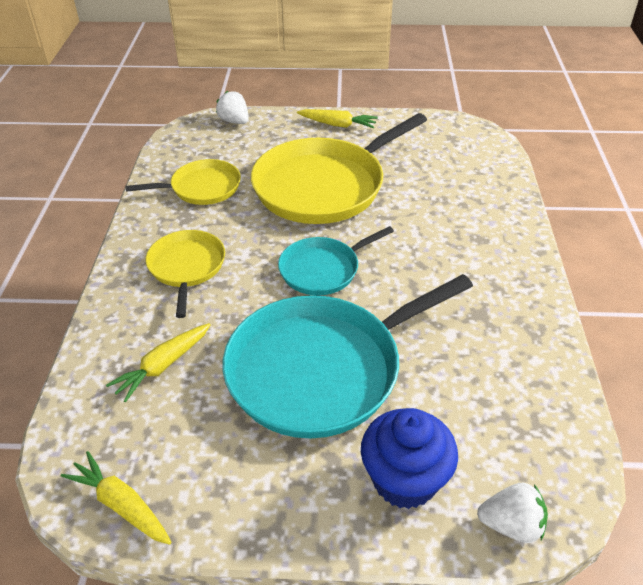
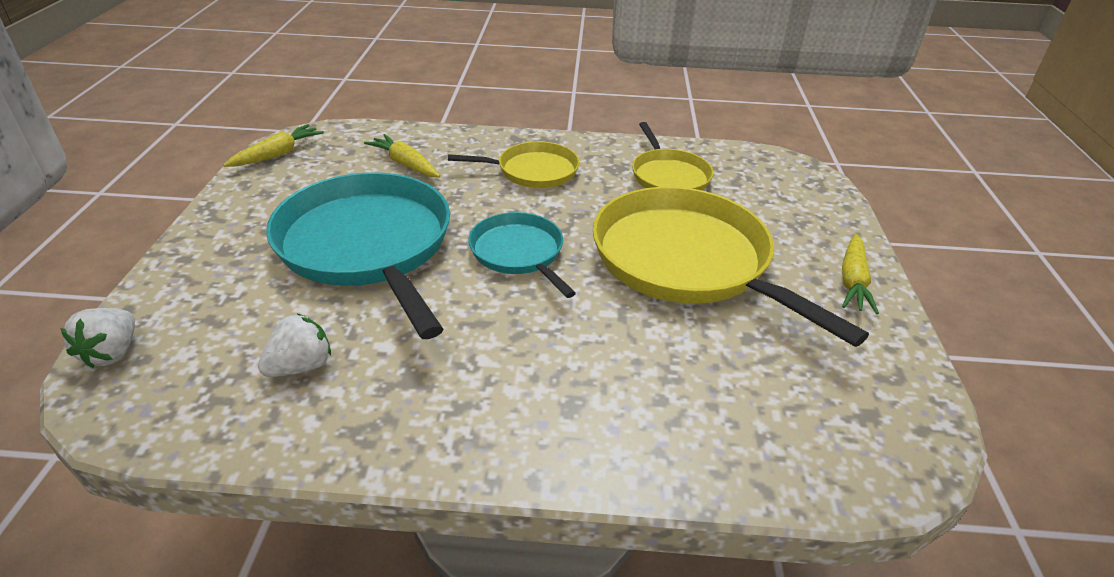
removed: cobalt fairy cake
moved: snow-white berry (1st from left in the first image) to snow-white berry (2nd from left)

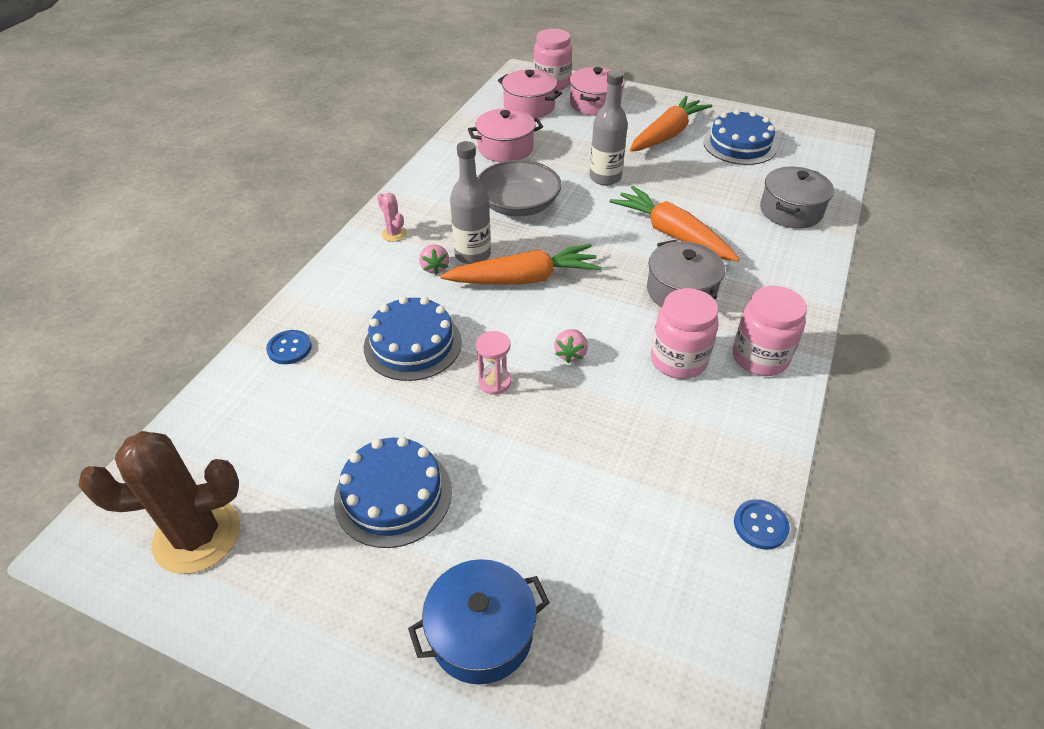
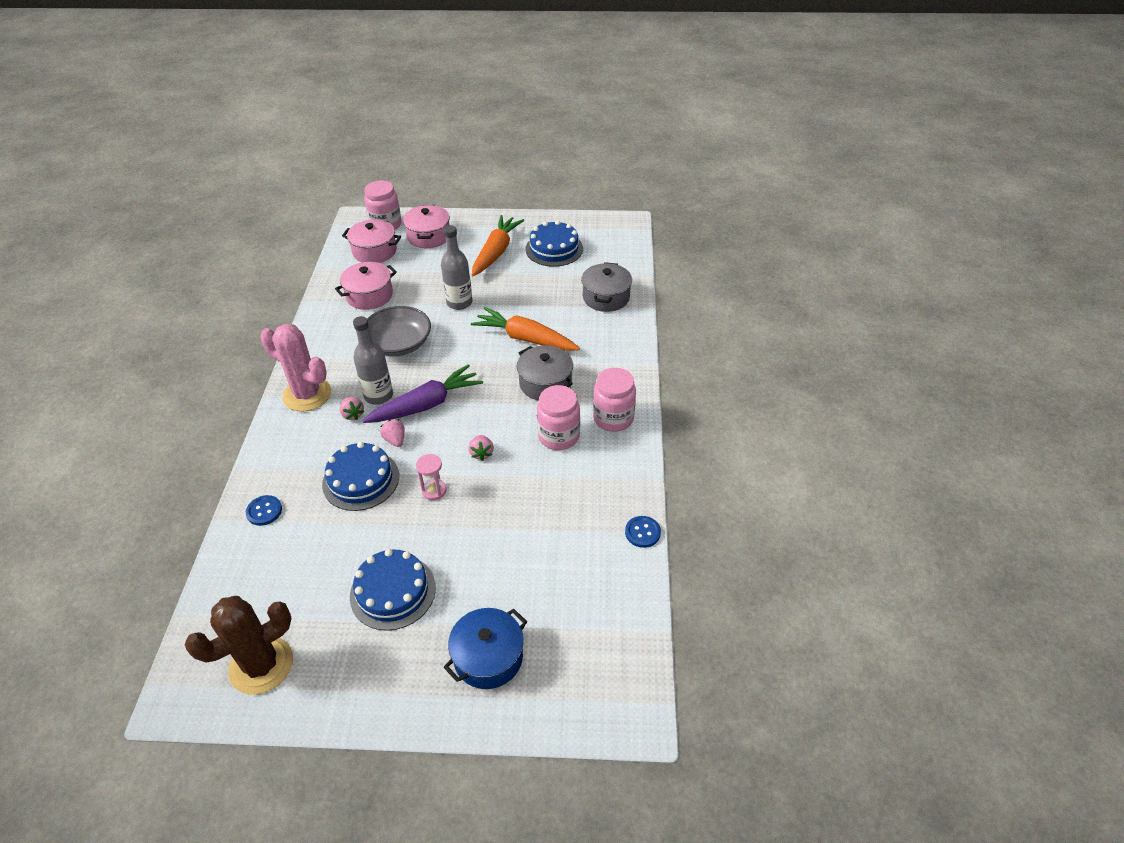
added: rosy berry (2nd from left)
recoloured: orange-coloured carrot (1st from left) to royal purple carrot
resized: rosy prickly plant x2.27

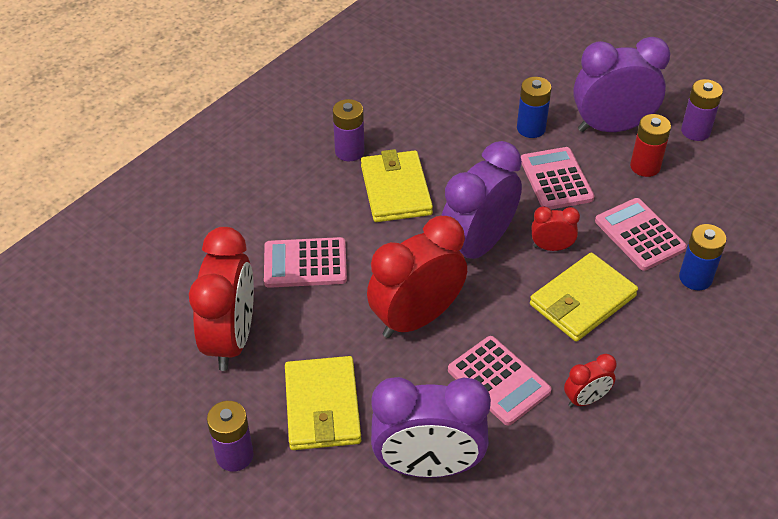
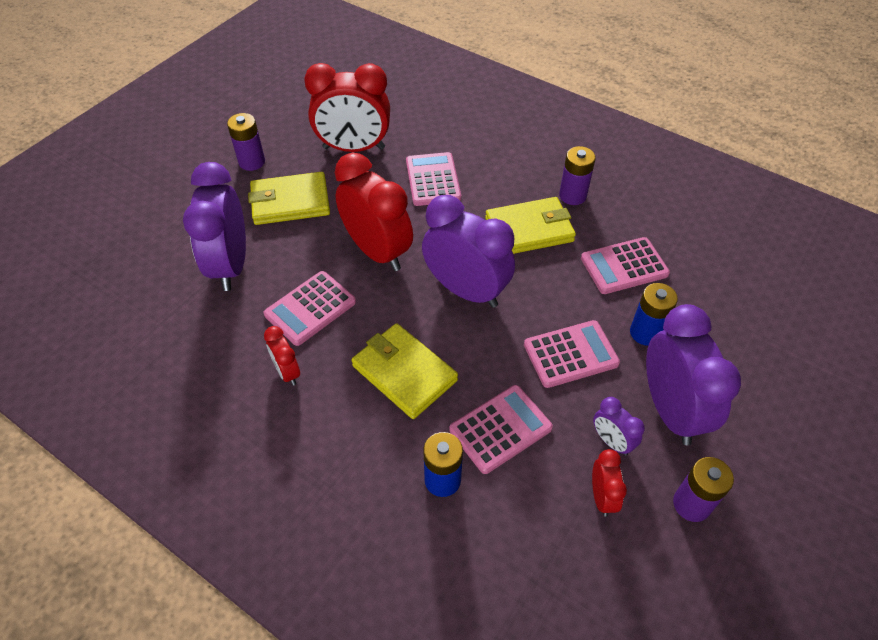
added: rosy calculator (5th from left)
moved: red clock (3rd from left in the first image) to red clock (4th from left)
replaced: red AA battery to royal purple clock (3rd from left)

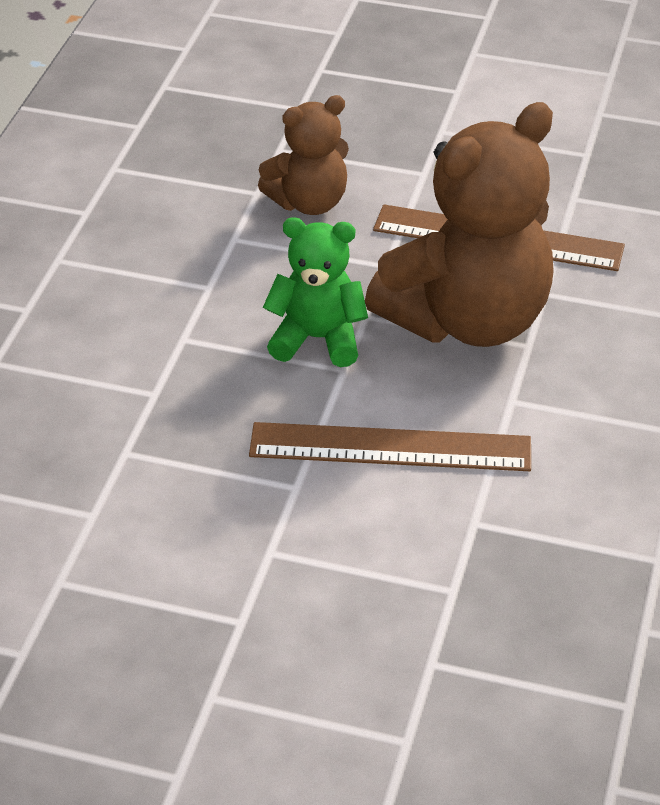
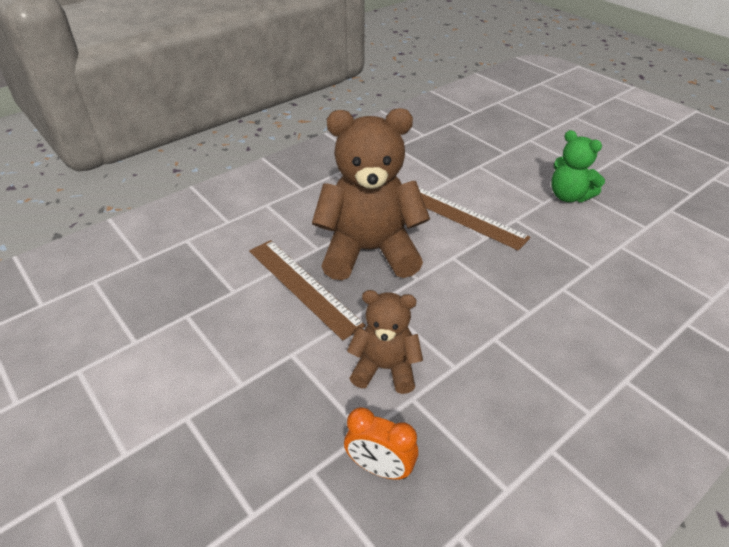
added: orange-coloured clock
moved: leaf-green teddy bear

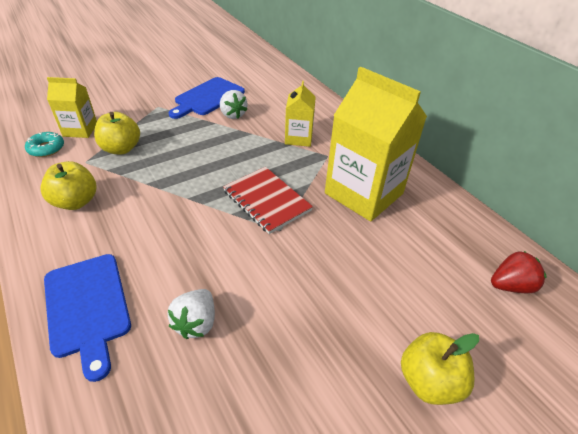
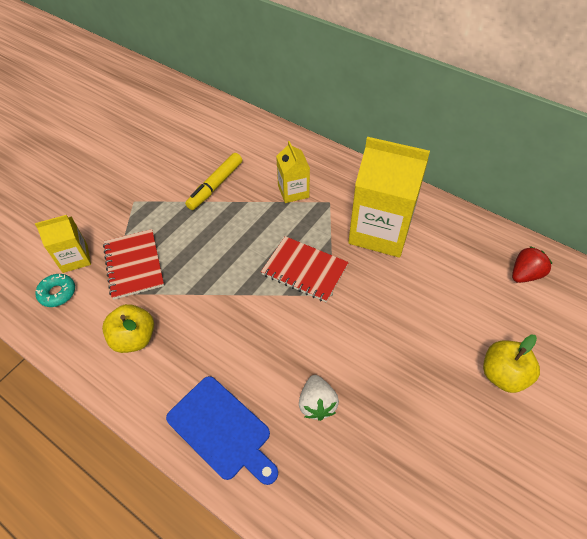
removed: cobalt bread board (2nd from left)
replaced: golden apple fruit (2nd from left) to red notebook (1st from left); snow-white berry (2nd from left) to golden felt pen

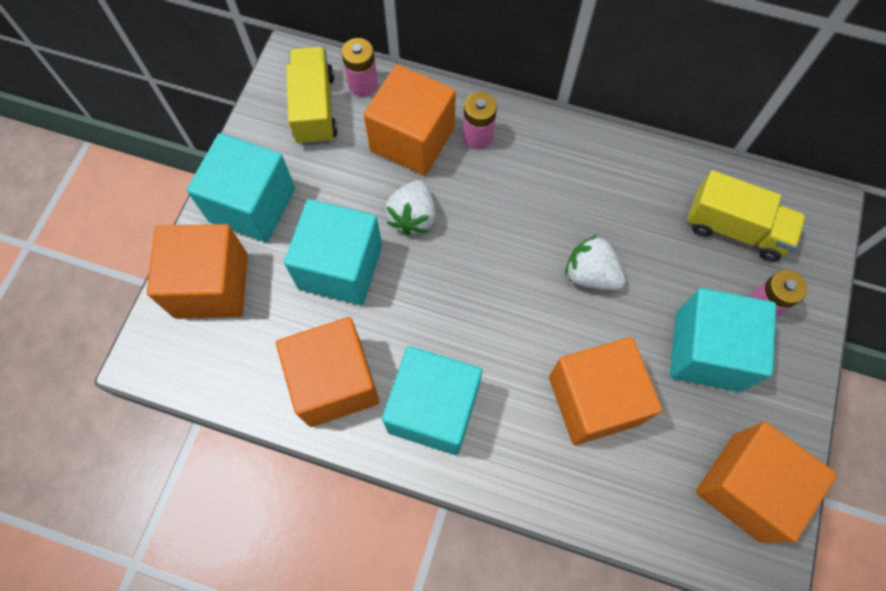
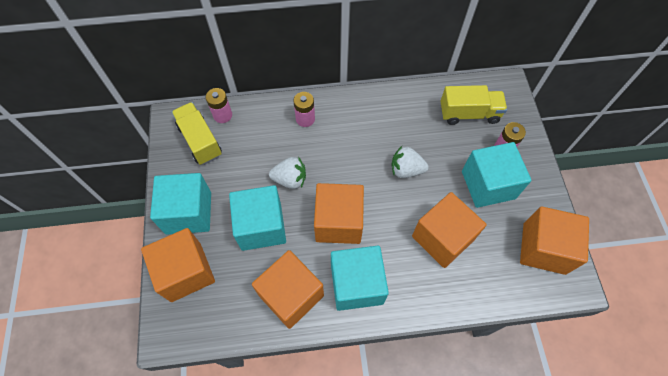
moved: orange-coloured block (3rd from left)
turned: snow-white berry (1st from left) 75 degrees counterclockwise

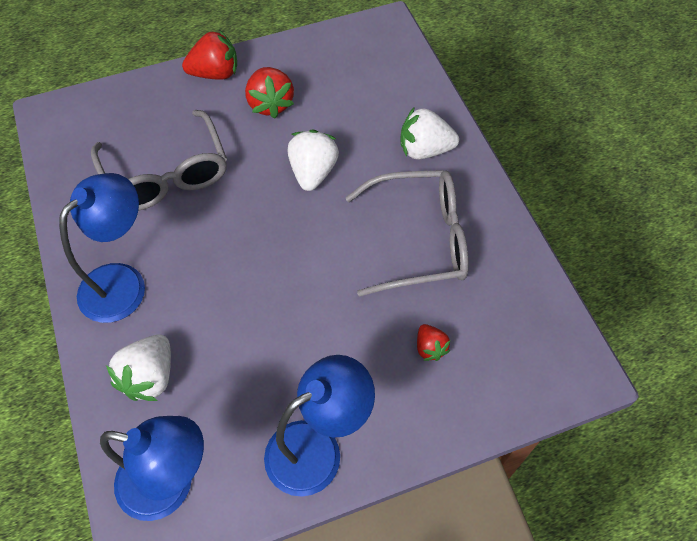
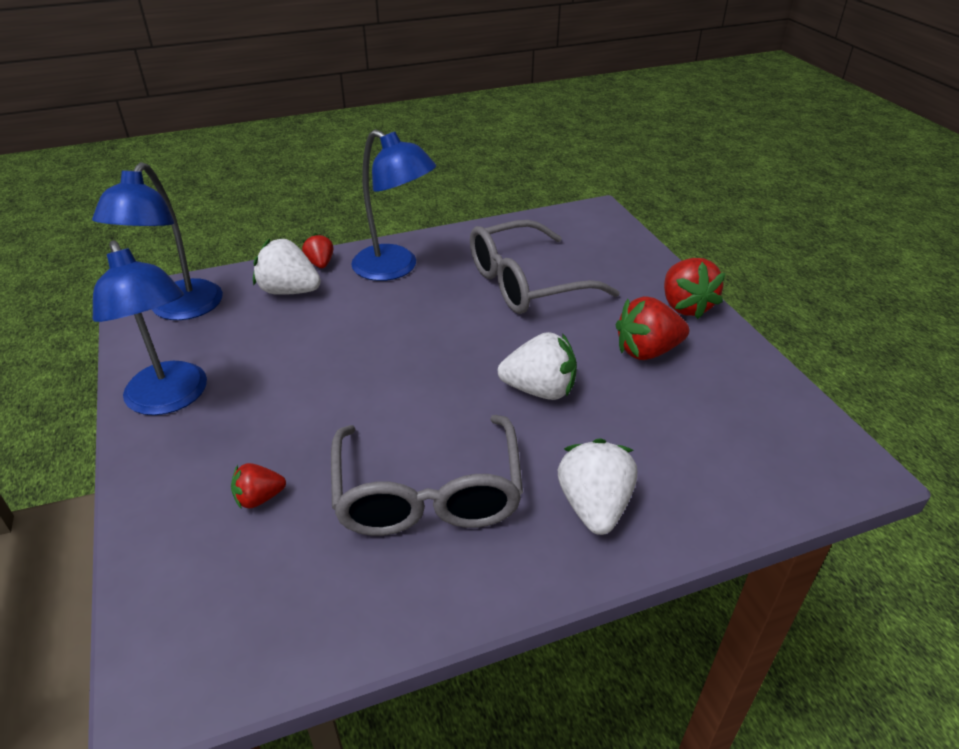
added: red berry (2nd from left)

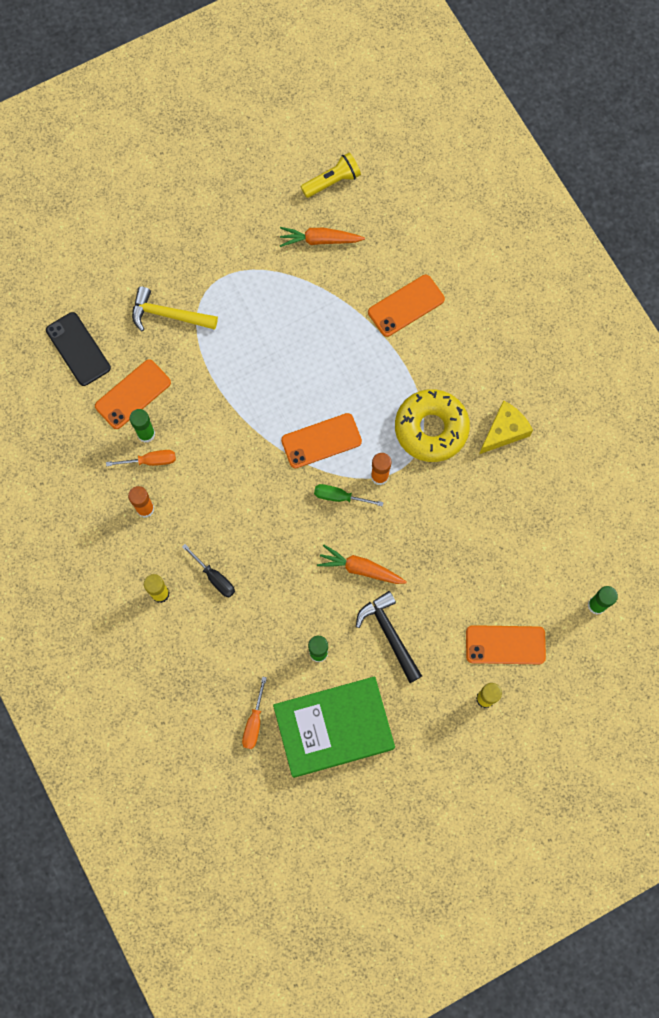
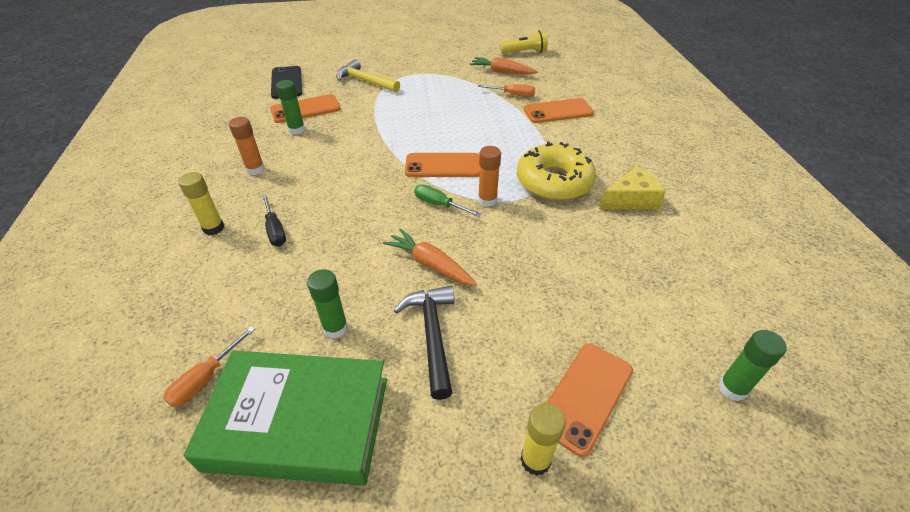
moved: orange-coloured flat screwdriver (1st from left in the first image) to orange-coloured flat screwdriver (2nd from left)
turned: orange-coloured mobile phone (4th from left) 75 degrees counterclockwise

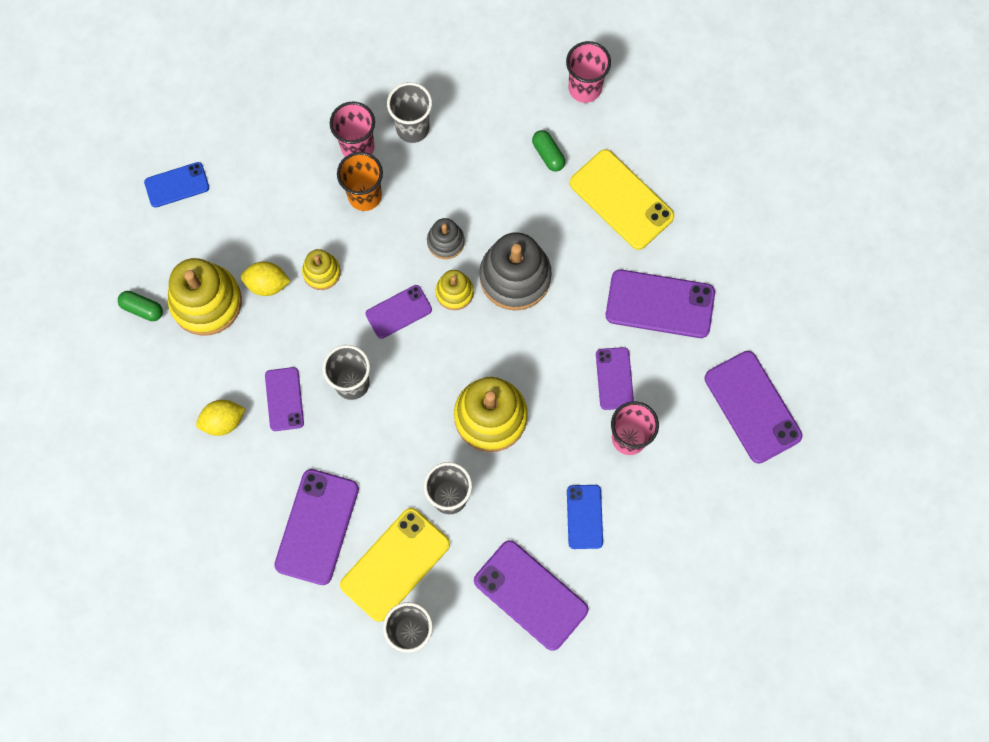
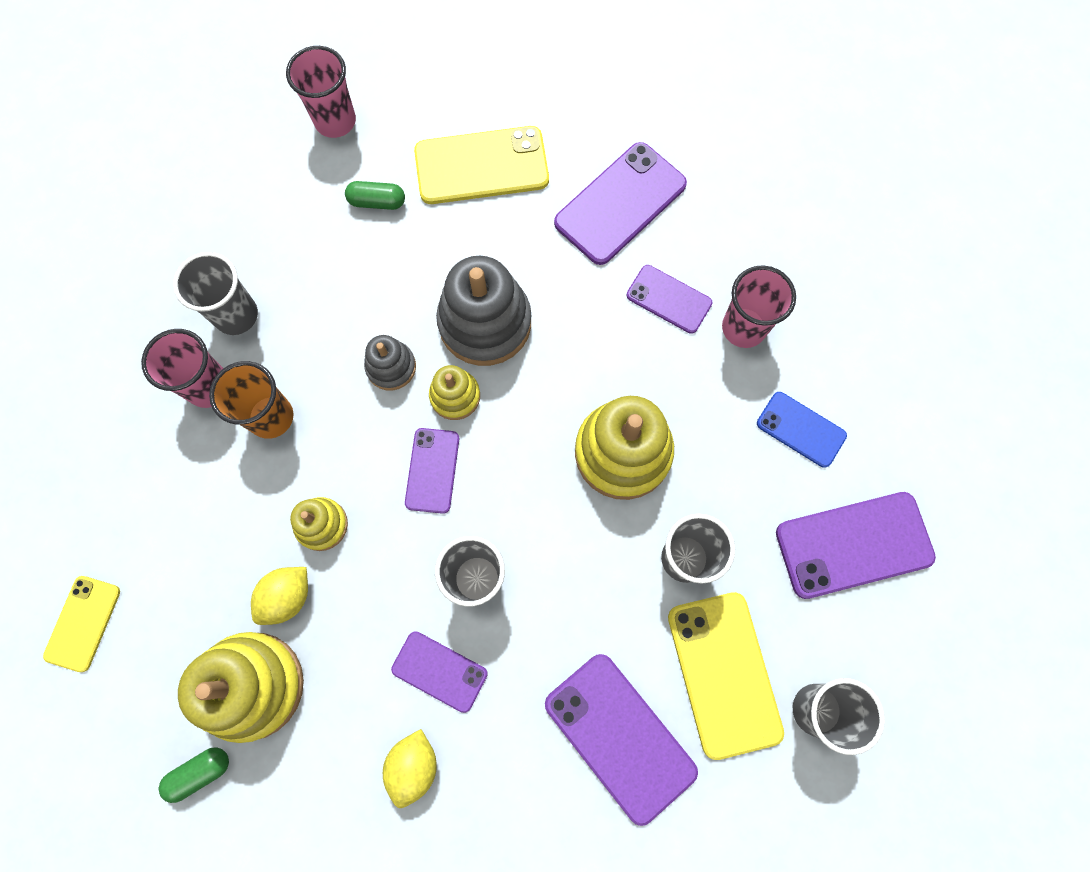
removed: royal purple mobile phone (7th from left)
recoloured: cobalt mobile phone (1st from left) to golden mobile phone (1st from left)

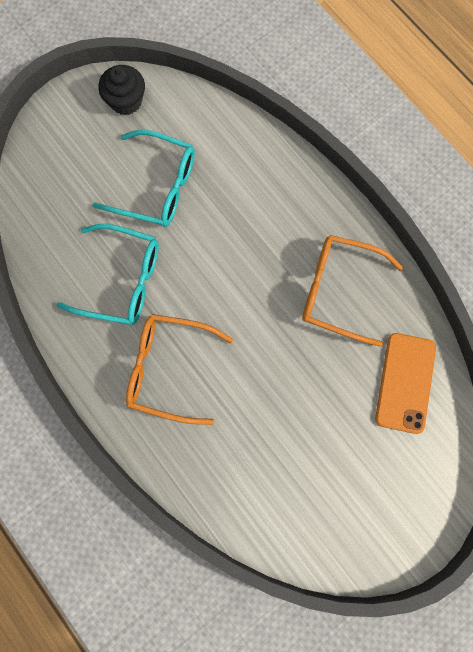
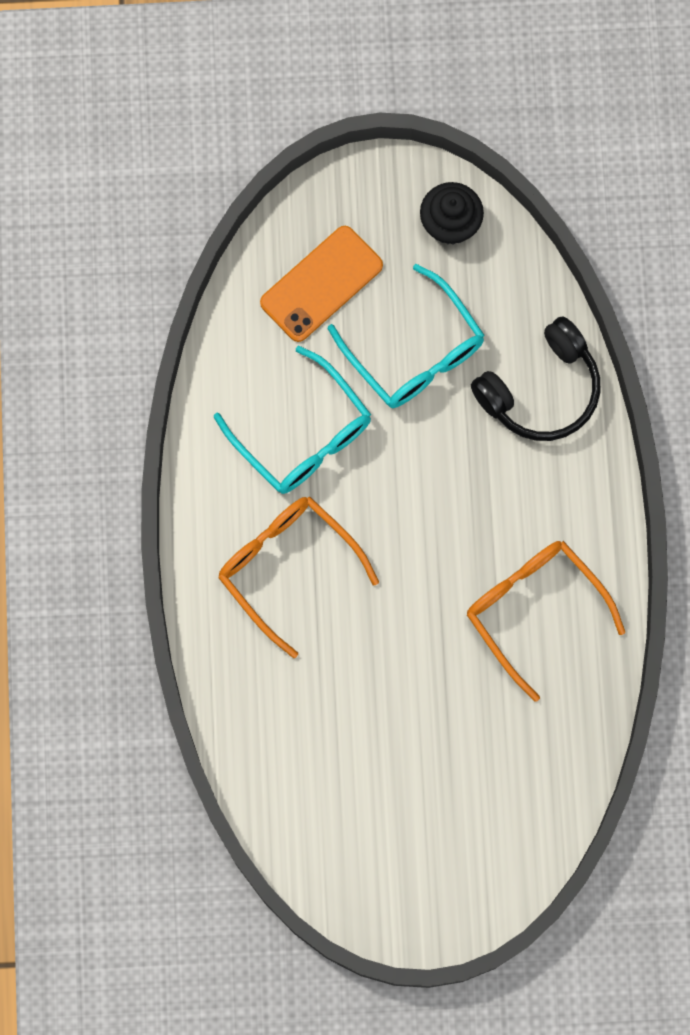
added: black over-ear headphones
moved: orange-coloured mobile phone

